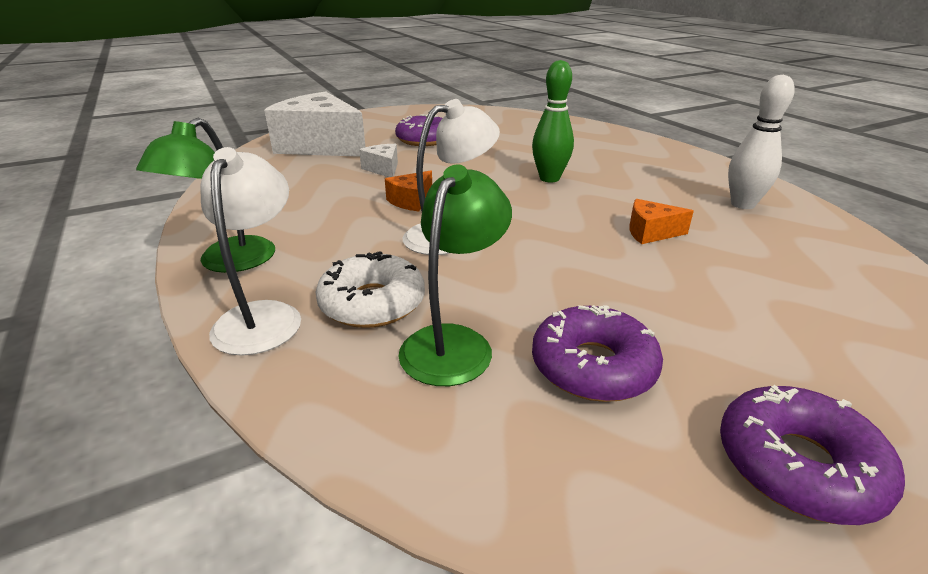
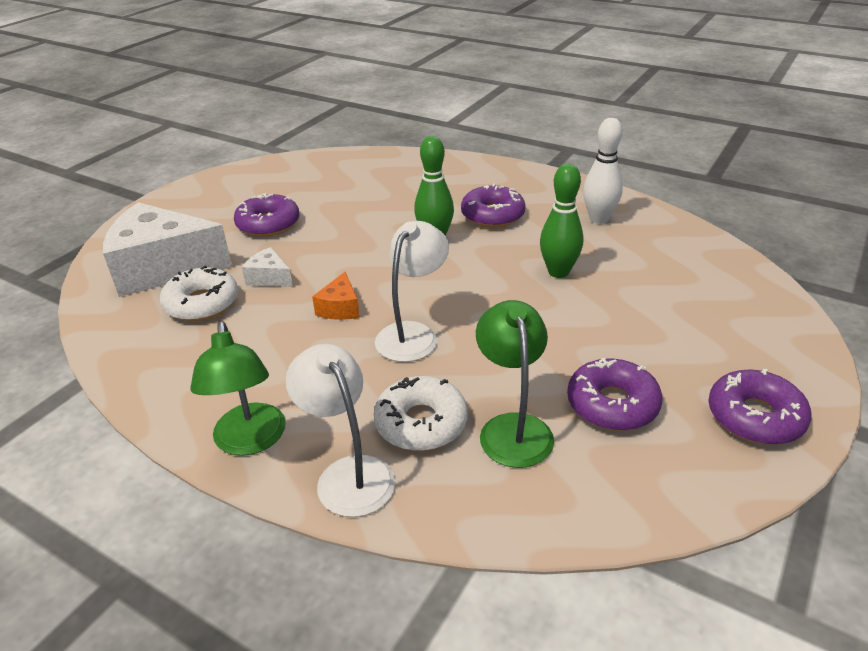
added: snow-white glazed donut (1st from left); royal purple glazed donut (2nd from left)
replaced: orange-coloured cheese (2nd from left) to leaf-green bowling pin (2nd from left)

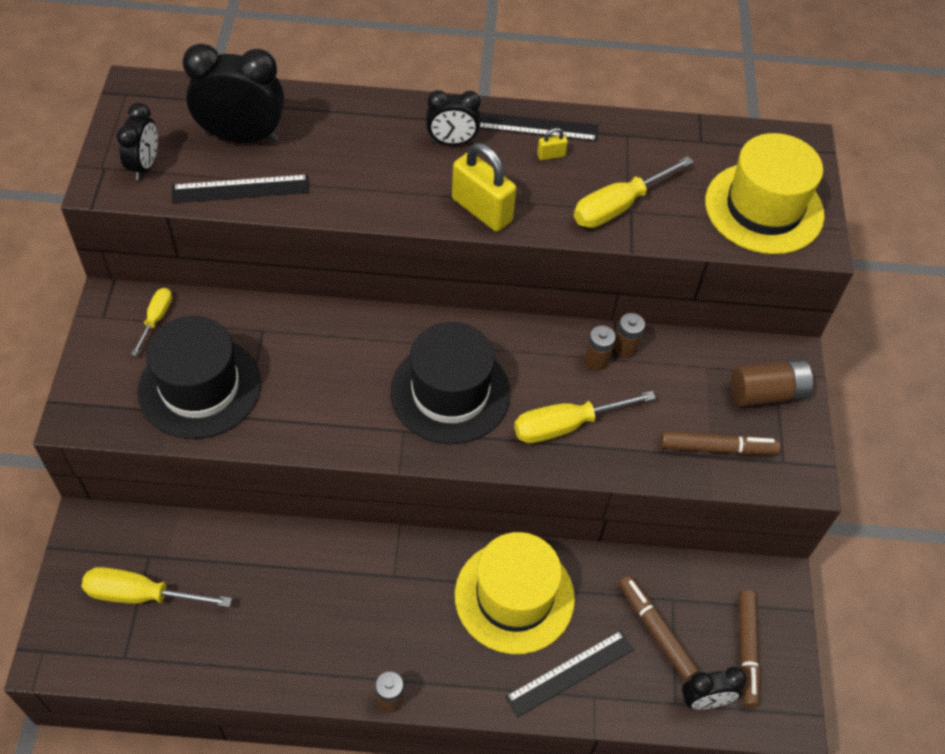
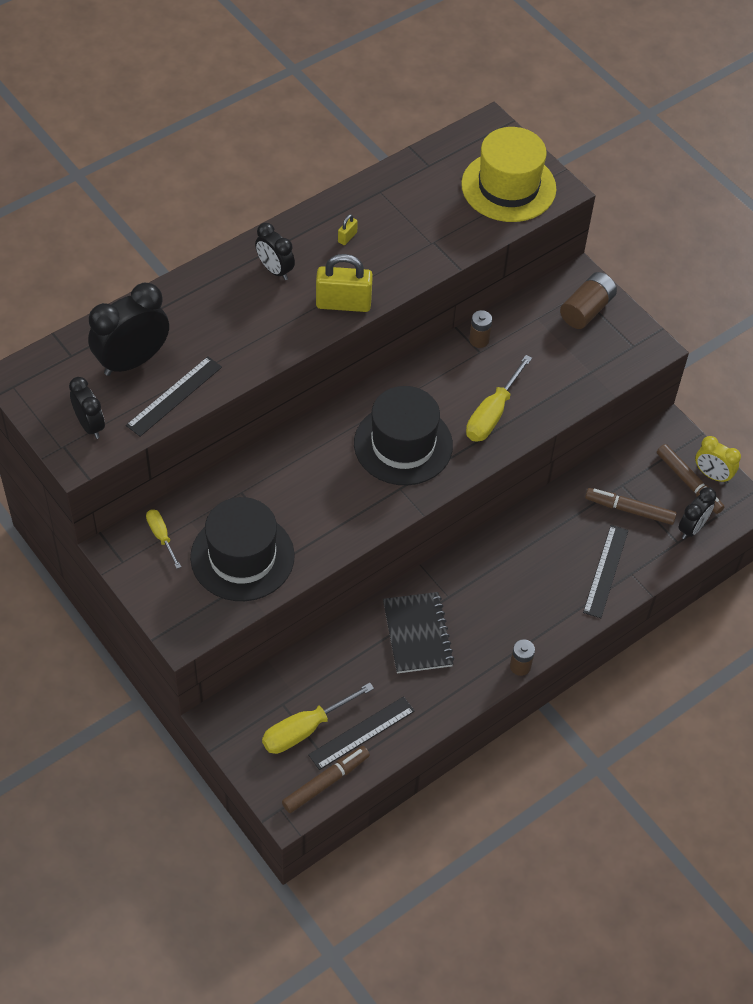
removed: golden hat (1st from left); golden flat screwdriver (4th from left); brown AA battery (2nd from left)
added: black notebook; golden clock
moved: black measuring stick (2nd from left); brown felt pen (2nd from left in the first image) to brown felt pen (1st from left)
turned: black clock (3rd from left) 90 degrees clockwise

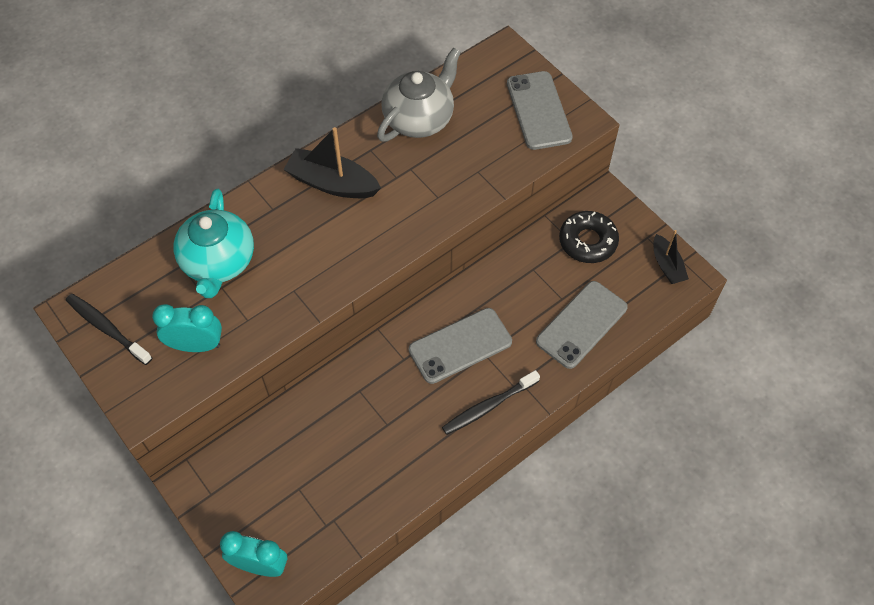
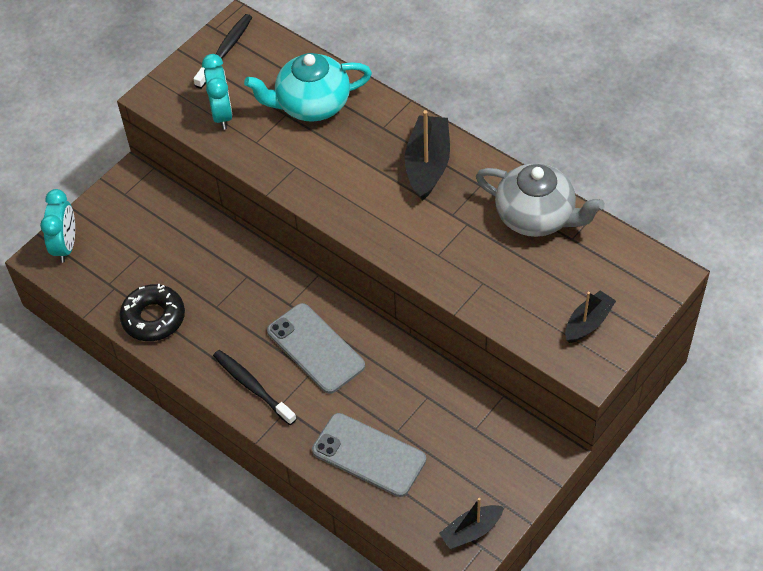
moved: black glazed donut
replaced: ash-grey mobile phone (2nd from left) to black sailboat (3rd from left)

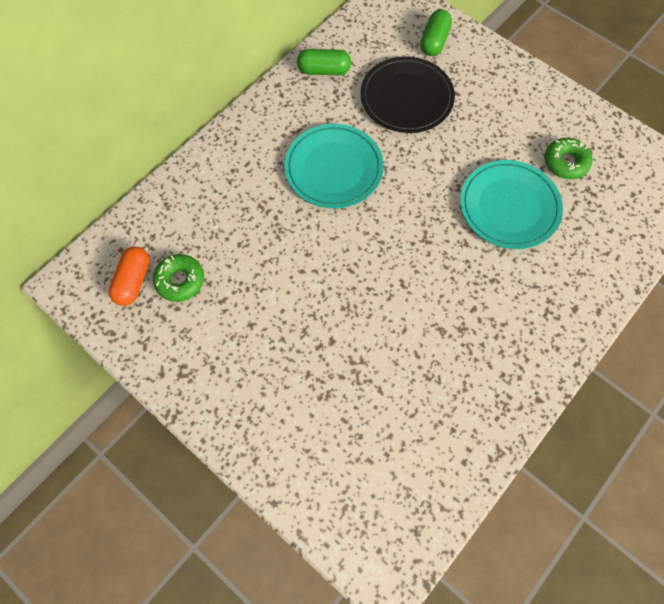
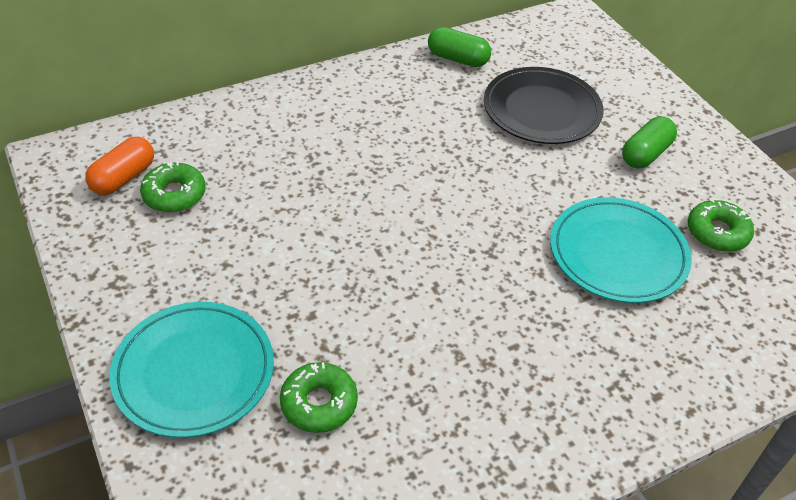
added: leaf-green glazed donut (2nd from left)
moved: turquoise plate (1st from left); leaf-green pill (2nd from left)

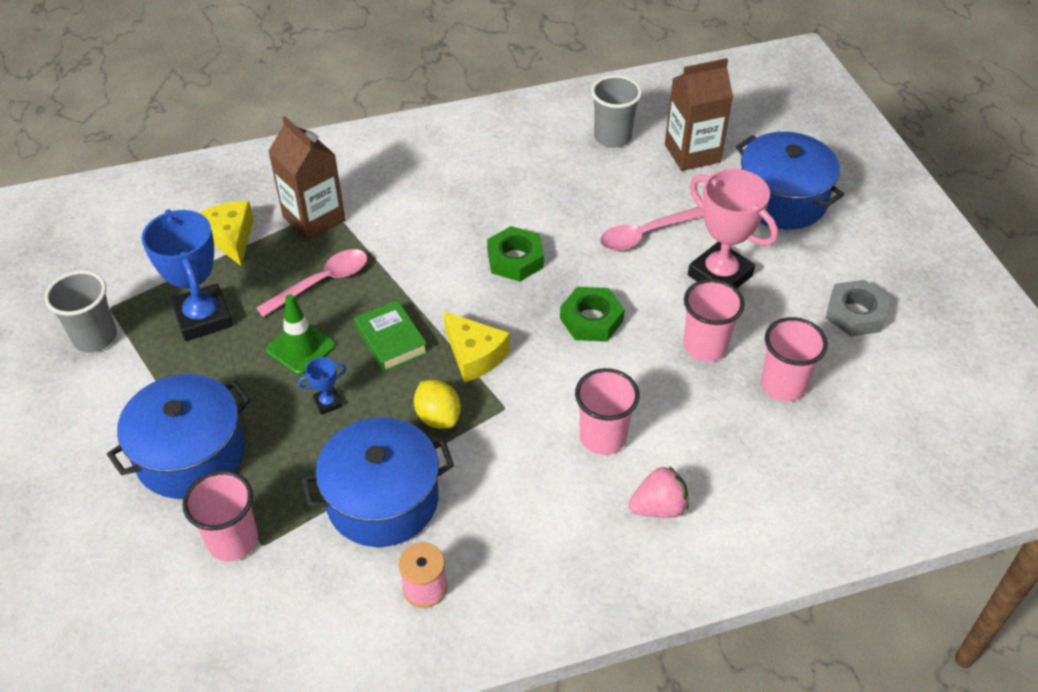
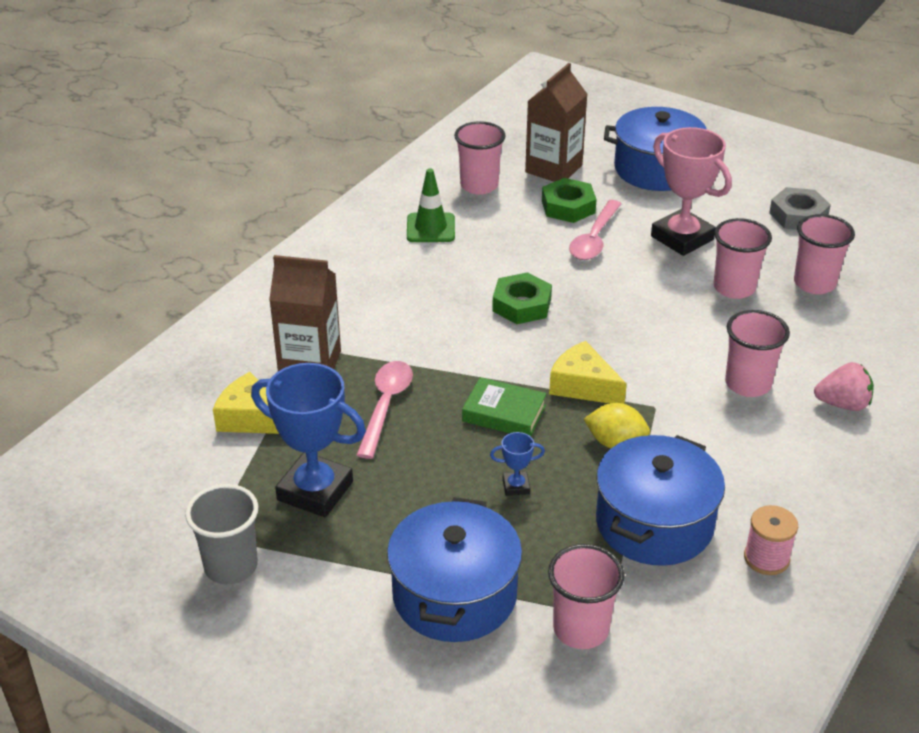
moved: leaf-green road cone; leaf-green hexagon nut (2nd from left)
recoloured: ash-grey tumbler (2nd from left) to rosy tumbler (1st from left)
turned: cobalt award cup (2nd from left) 60 degrees clockwise; golden cheese (2nd from left) 150 degrees counterclockwise; rosy berry 60 degrees clockwise; rosy award cup 45 degrees clockwise

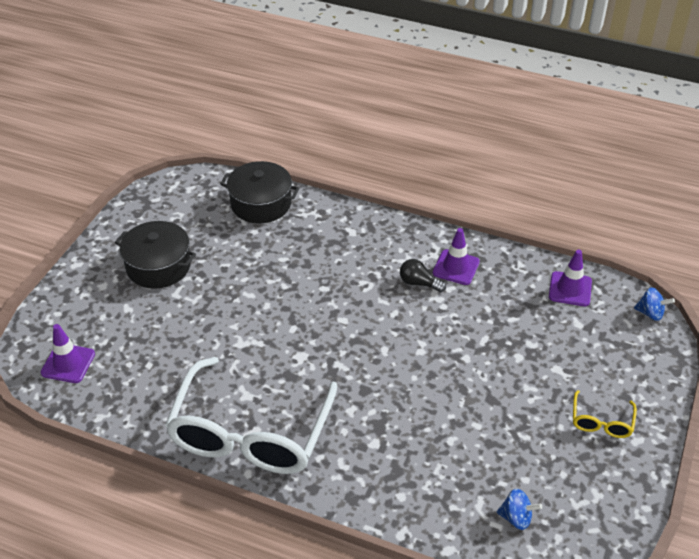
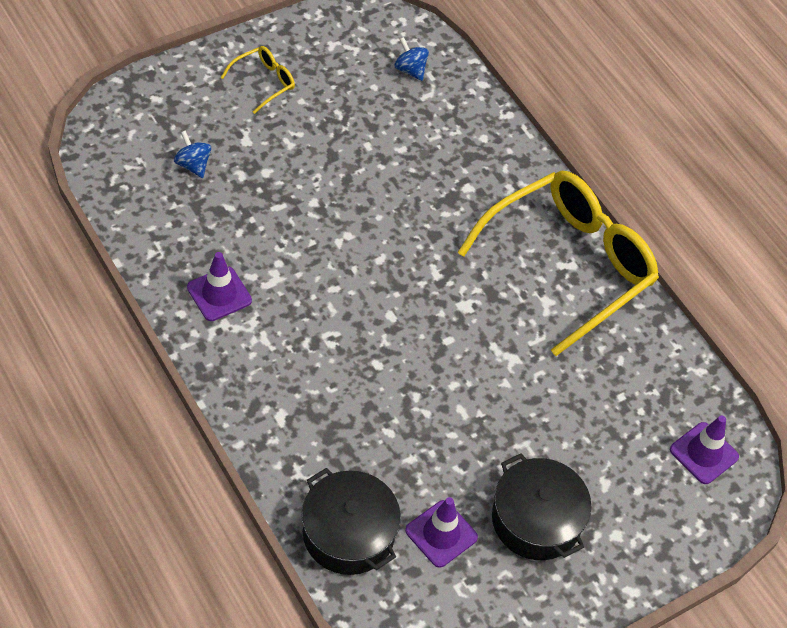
removed: black bulb
moved: royal purple road cone (3rd from left in the first image) to royal purple road cone (2nd from left); cobalt spinning top (2nd from left in the first image) to cobalt spinning top (1st from left)
recoloured: snow-white eyeglasses to golden eyeglasses (2nd from left)

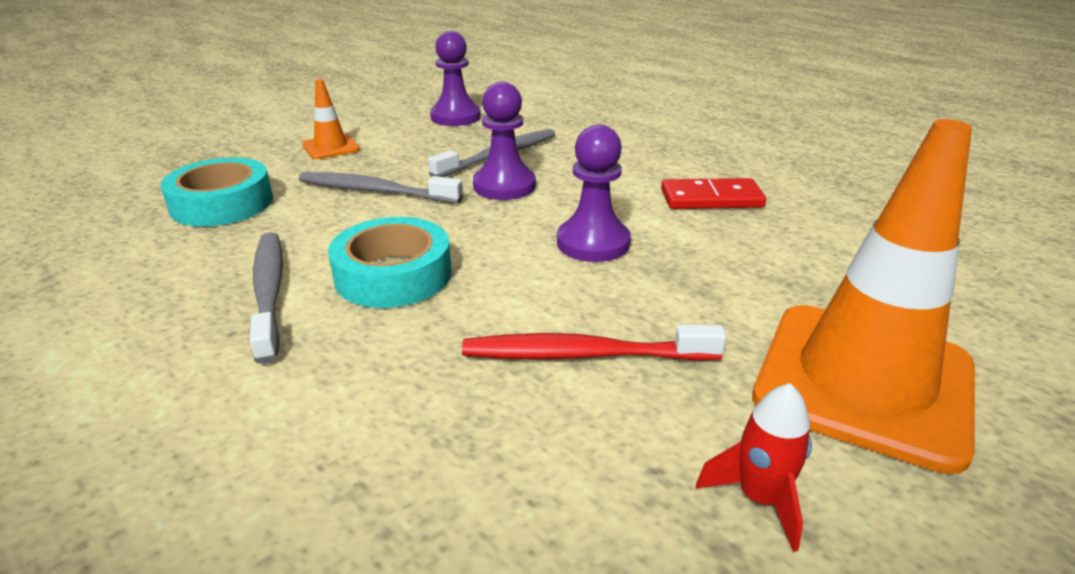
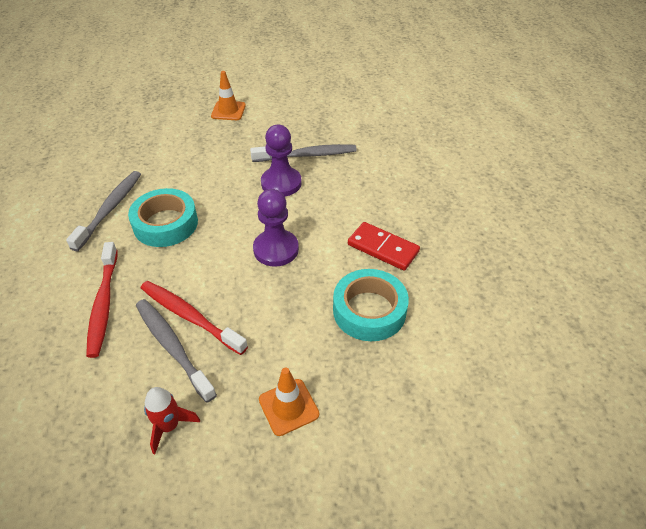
removed: royal purple game pawn (1st from left)
added: red dental brush (1st from left)
moved: turquoise sticky tape (1st from left in the first image) to turquoise sticky tape (2nd from left); ash-grey dental brush (2nd from left)
resized: orange-coloured road cone (2nd from left) x0.45

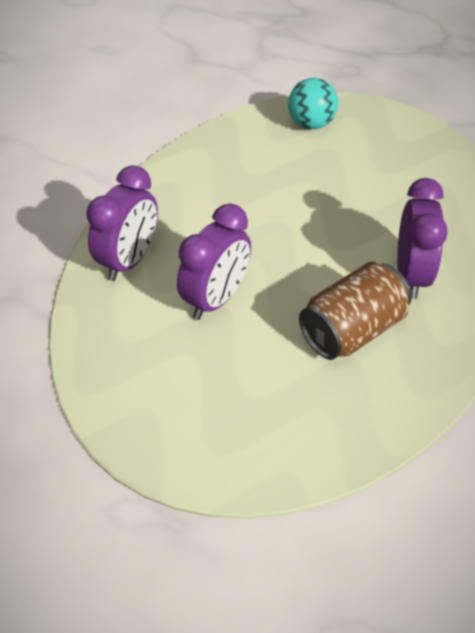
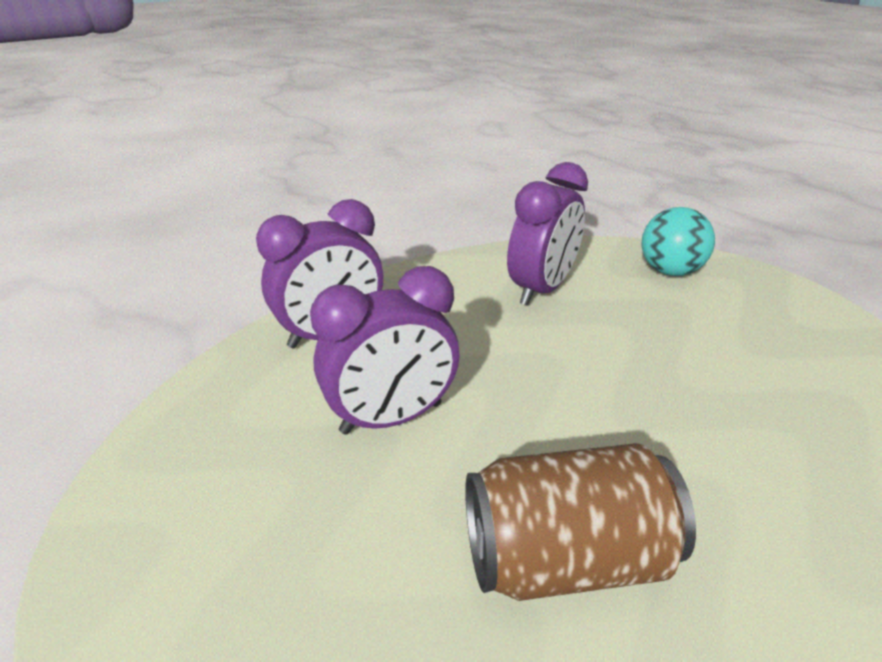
moved: royal purple clock (3rd from left)

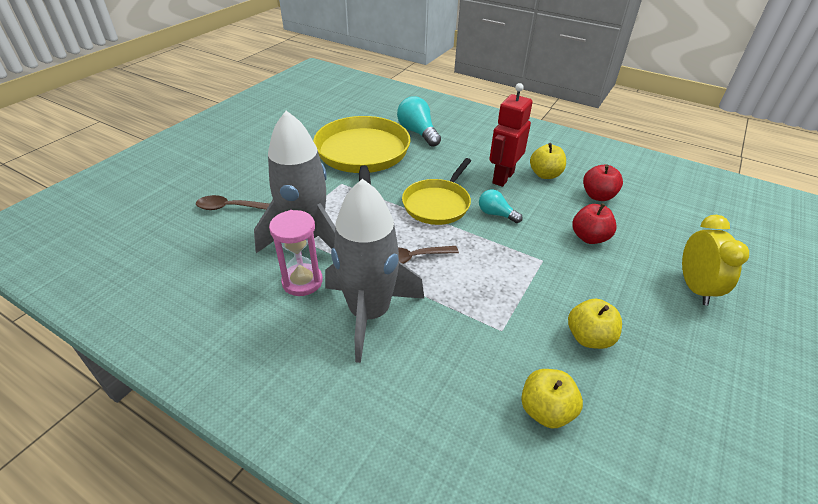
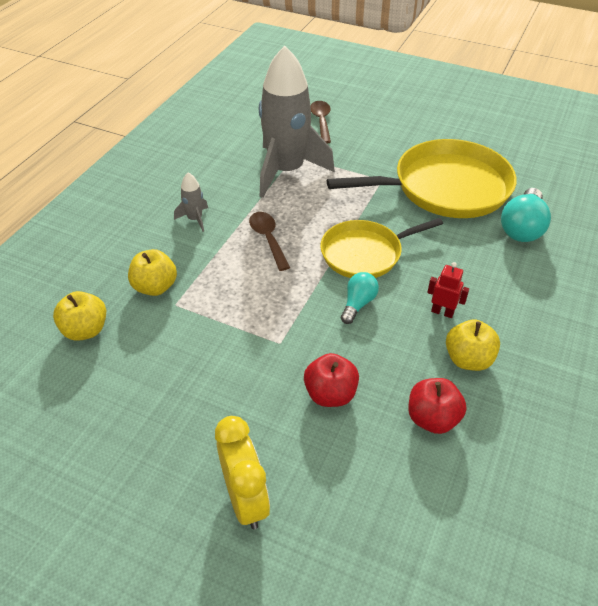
removed: rosy hourglass
moved: golden apple fruit (3rd from left in the first image) to golden apple fruit (2nd from left)
turned: turquoise bulb (1st from left in the first image) 150 degrees clockwise; golden skillet (2nd from left in the first image) 45 degrees counterclockwise; golden clock 105 degrees counterclockwise
resized: ash-grey toy rocket (2nd from left in the first image) x0.41; red robot x0.51

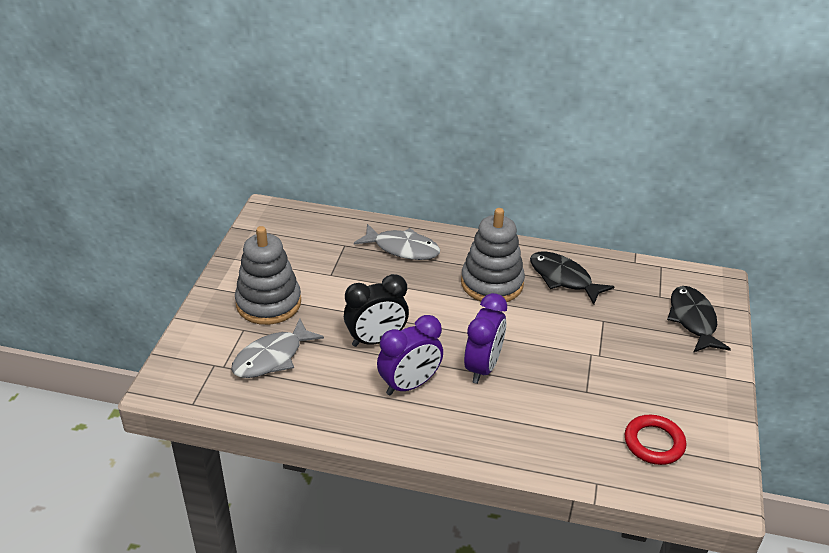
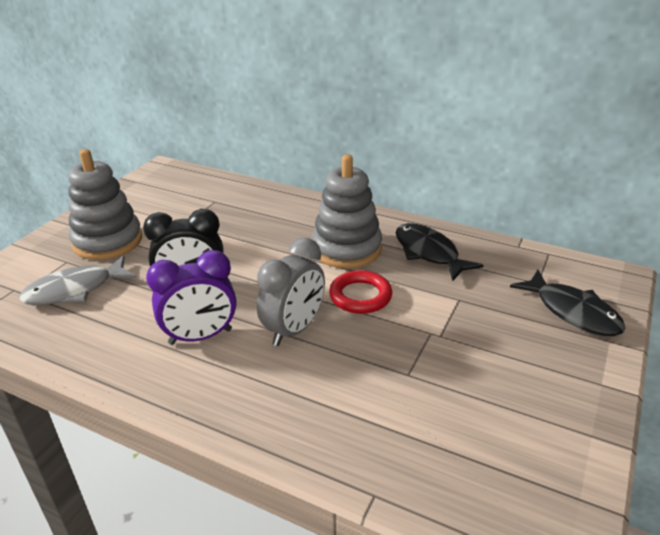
removed: ash-grey fish (2nd from left)
moved: red torus
recoloured: royal purple clock (2nd from left) to ash-grey clock
turned: black fish (2nd from left) 135 degrees clockwise

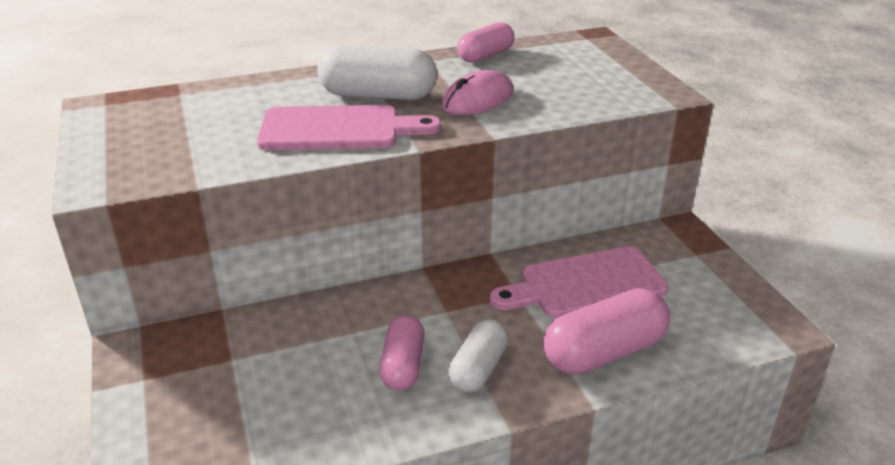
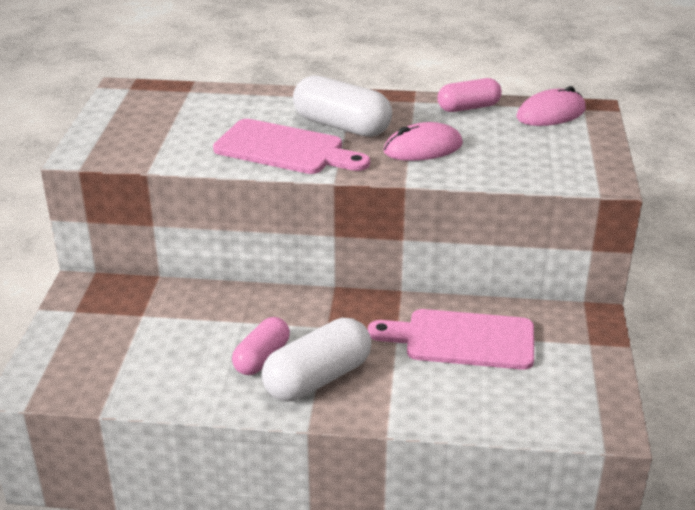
removed: rosy pill (3rd from left)
added: rosy mouse (2nd from left)
resized: snow-white pill (2nd from left in the first image) x1.56

